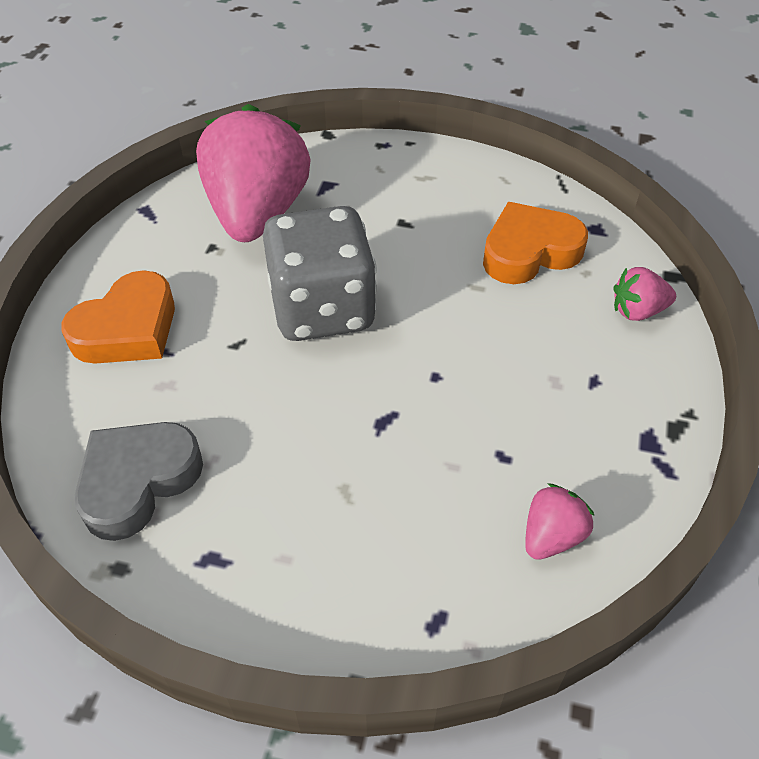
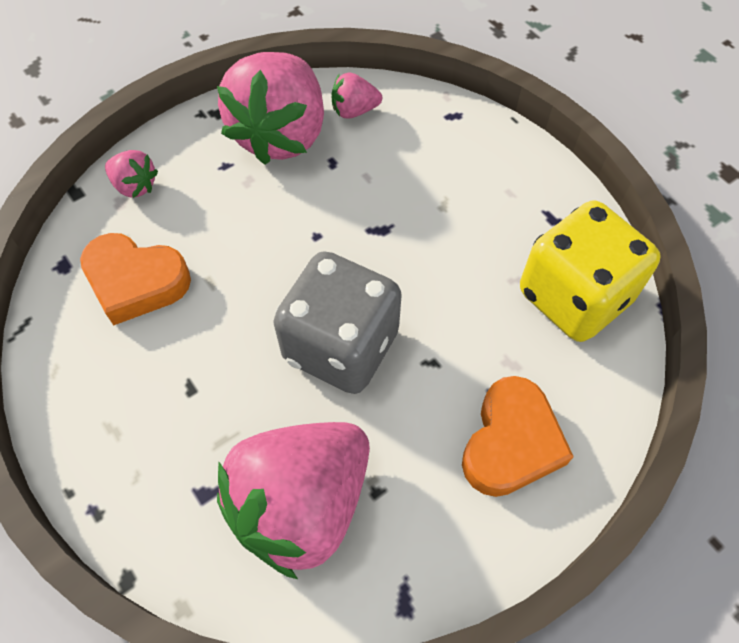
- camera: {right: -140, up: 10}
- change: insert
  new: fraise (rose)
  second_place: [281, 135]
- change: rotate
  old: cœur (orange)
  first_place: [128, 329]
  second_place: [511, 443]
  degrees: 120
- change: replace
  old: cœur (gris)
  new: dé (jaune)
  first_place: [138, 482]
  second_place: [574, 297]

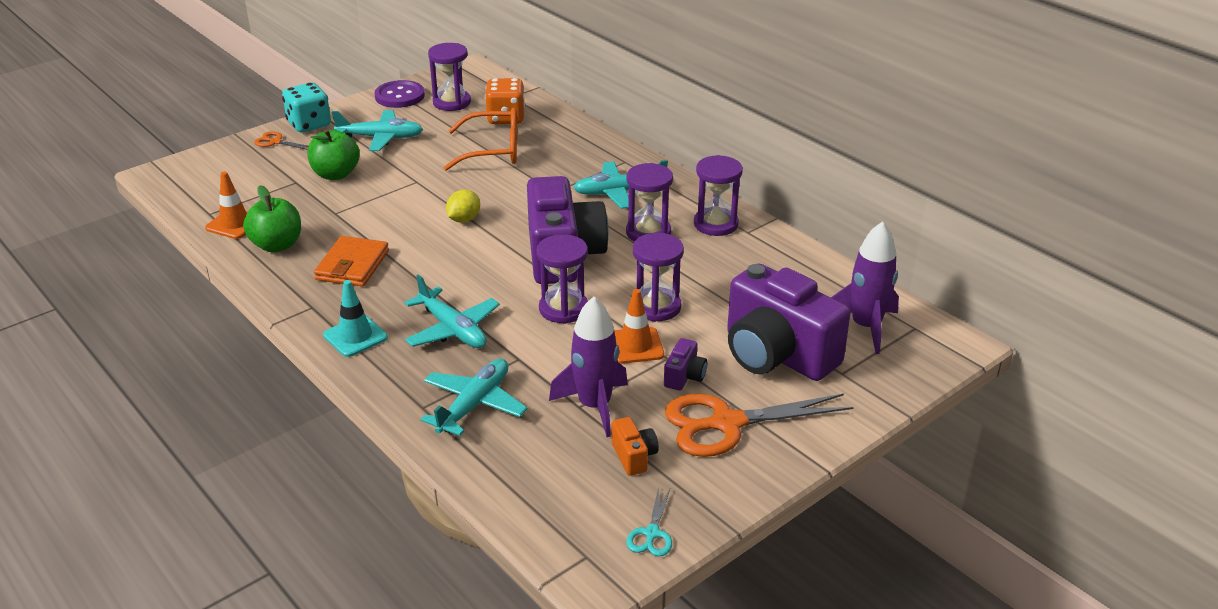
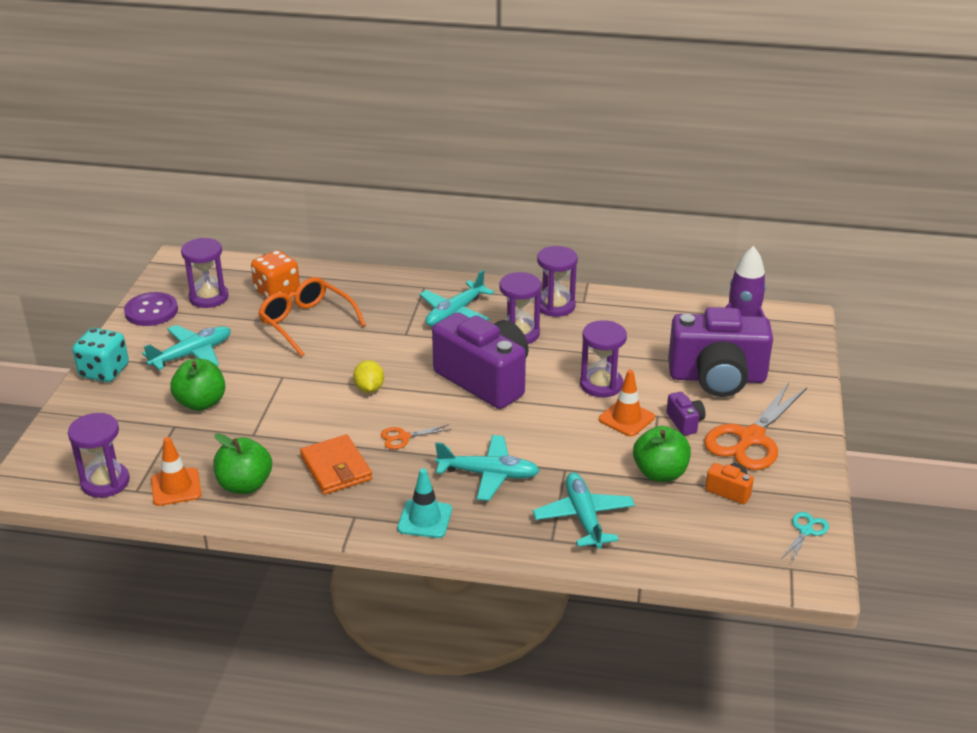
- camera: {right: -40, up: 0}
- change: move
  old: sablier (violet)
  first_place: [563, 309]
  second_place: [105, 482]
- change: rotate
  old: lunettes (orange)
  first_place: [492, 150]
  second_place: [307, 323]
  degrees: -90
- change: move
  old: ciseaux (orange)
  first_place: [275, 142]
  second_place: [403, 437]
- change: replace
  old: fusée (violet)
  new: pomme (vert)
  first_place: [594, 406]
  second_place: [660, 473]
- change: rotate
  old: ciseaux (turquoise)
  first_place: [652, 533]
  second_place: [806, 531]
  degrees: -120

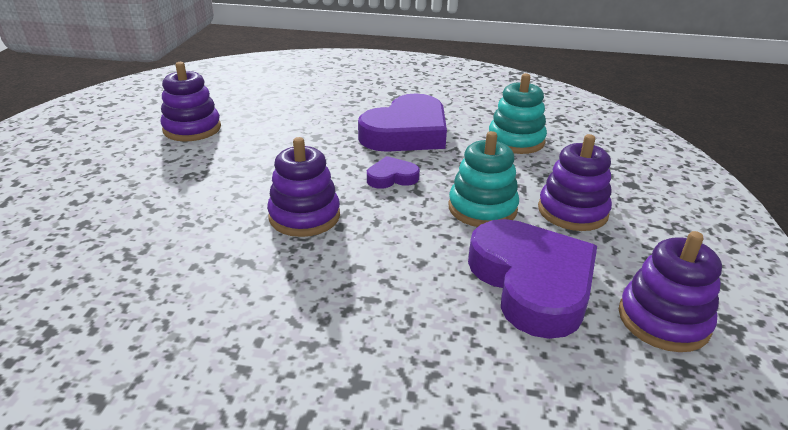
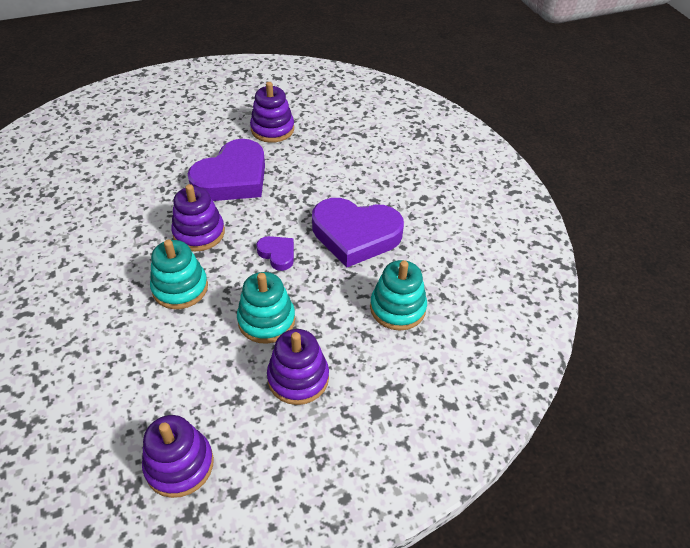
- camera: {right: 60, up: 15}
- change: insert
  new: jouet à empiler (turquoise)
  second_place: [180, 288]
- change: move
  old: cœur (violet)
  first_place: [532, 283]
  second_place: [232, 178]

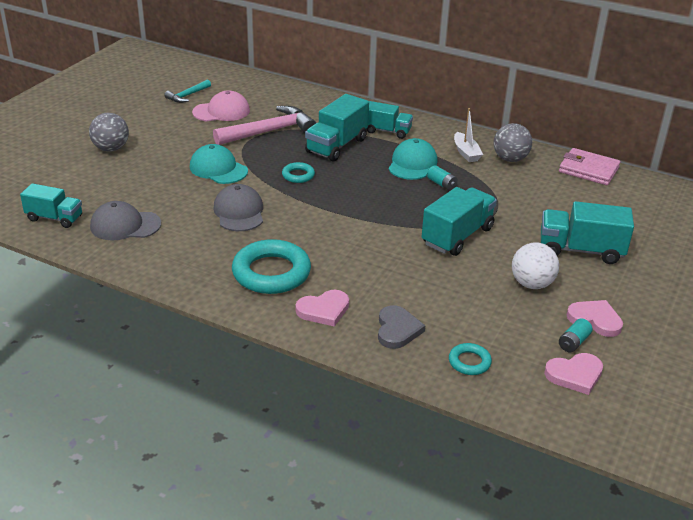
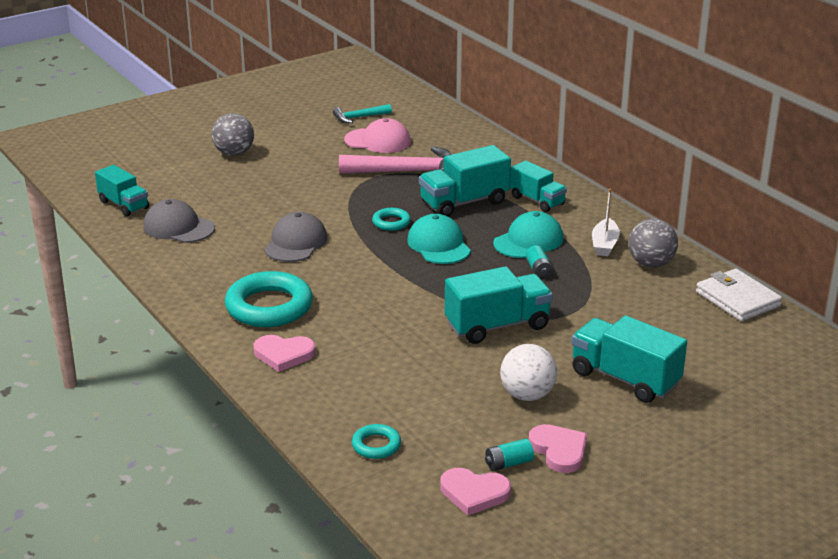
- camera: {right: 30, up: -5}
- change: move
  old: casquette (turquoise)
  first_place: [218, 169]
  second_place: [438, 245]
- change: recolor
  old: portefeuille (rose)
  new: portefeuille (blanc)
  first_place: [588, 170]
  second_place: [737, 299]
- change: delete
  old: cœur (gris)
  first_place: [397, 329]

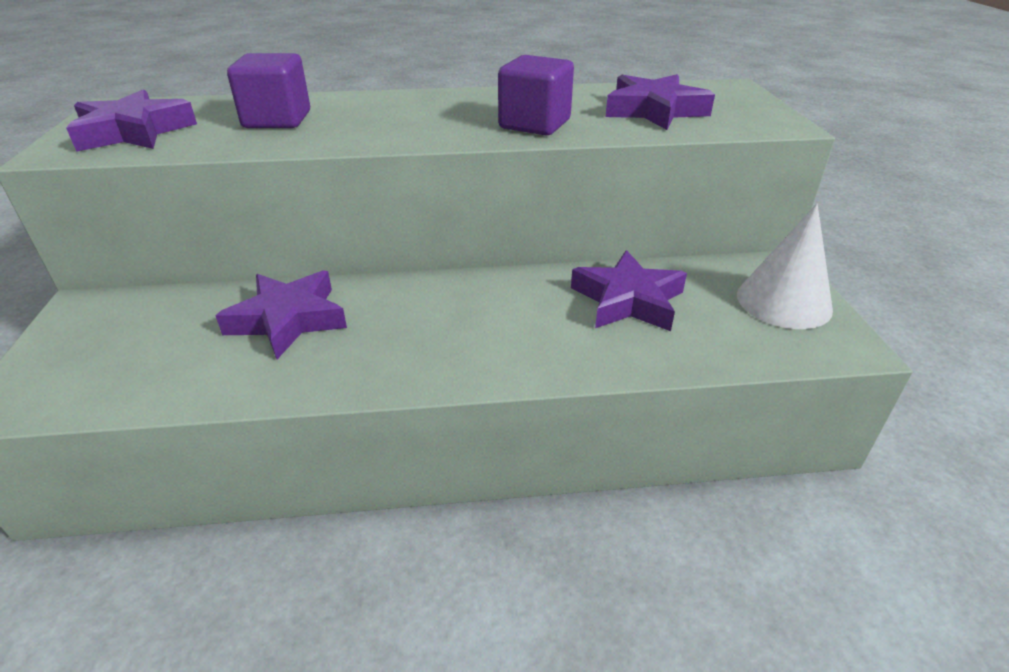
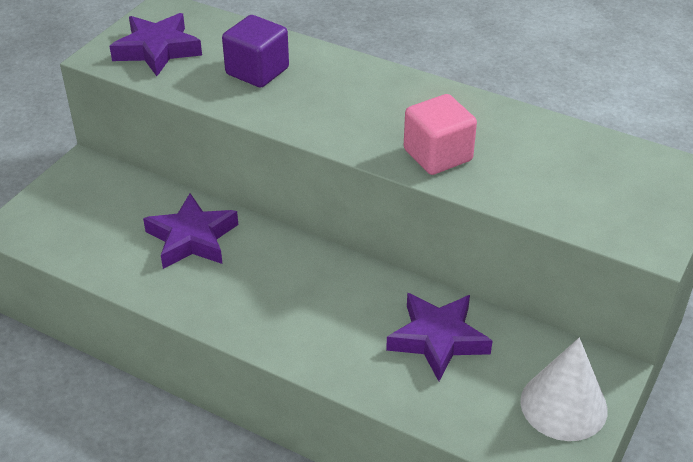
- camera: {right: 35, up: 5}
- change: recolor
  old: cube (violet)
  new: cube (rose)
  first_place: [534, 124]
  second_place: [437, 155]
- change: delete
  old: étoile (violet)
  first_place: [654, 110]

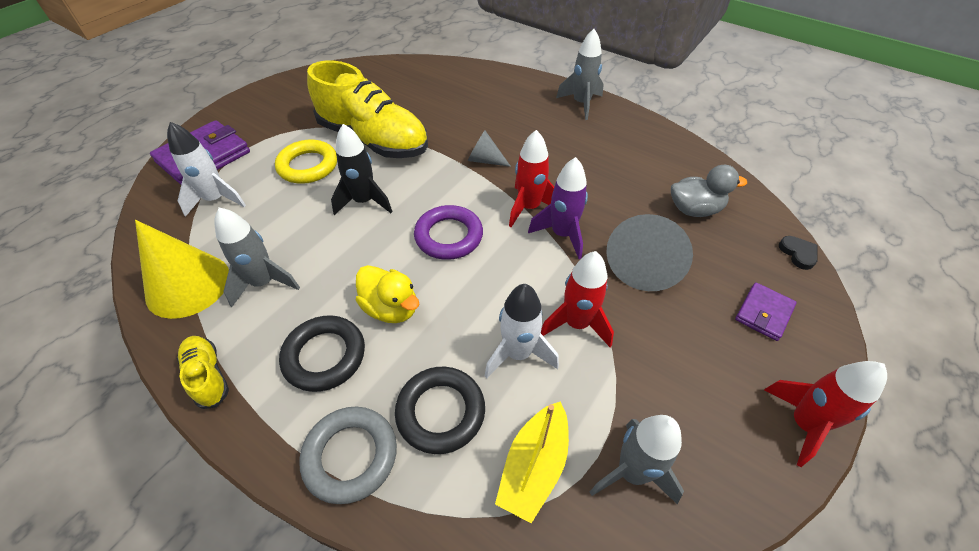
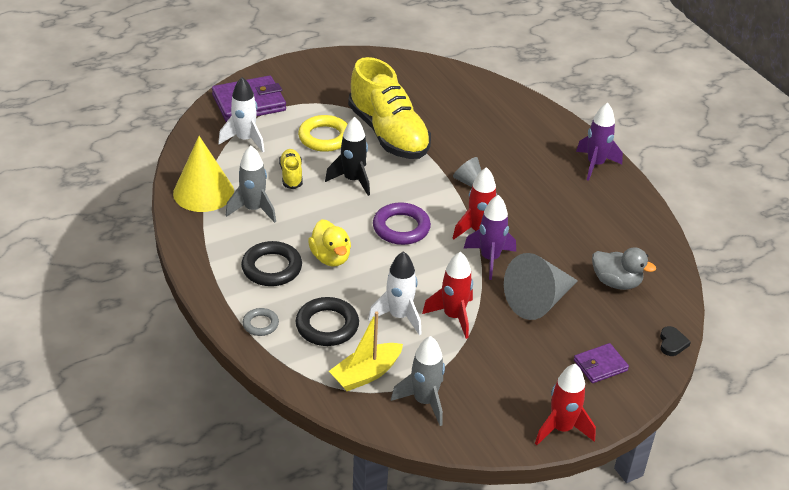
- camera: {right: 25, up: -10}
- change: resize
  old: anneau (gris)
  first_place: [350, 456]
  second_place: [260, 324]
  factor: 0.57
- change: move
  old: chaussure (jaune)
  first_place: [208, 376]
  second_place: [291, 175]
- change: recolor
  old: fusée (gris)
  new: fusée (violet)
  first_place: [581, 104]
  second_place: [595, 165]

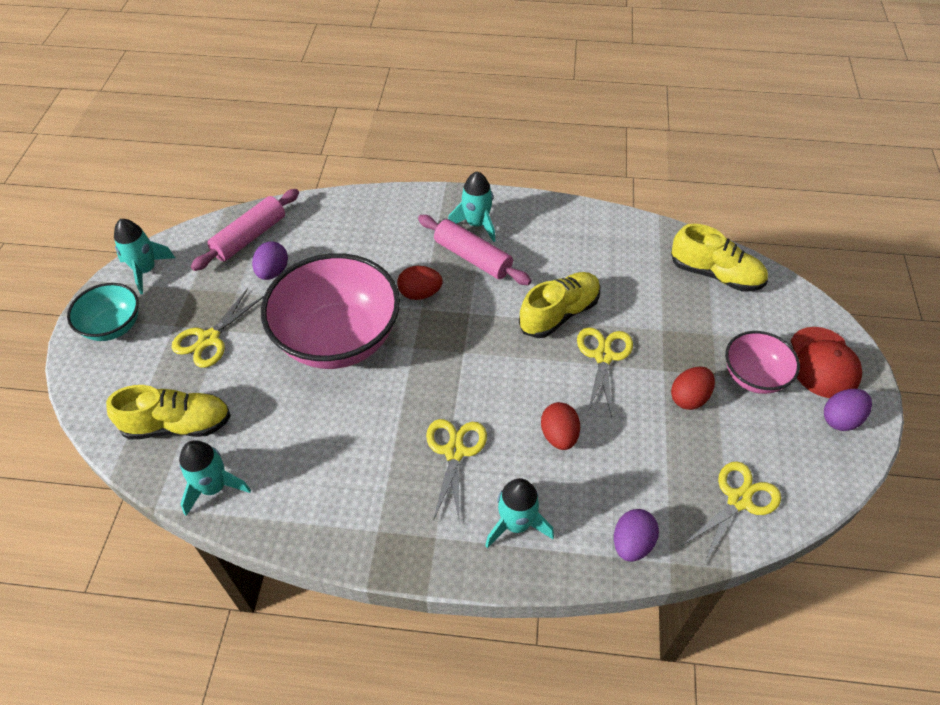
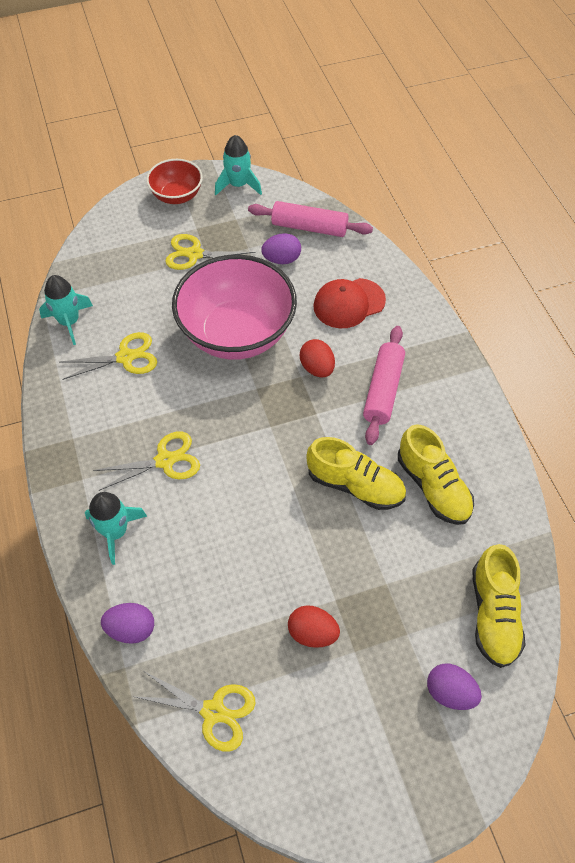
- camera: {right: 65, up: 5}
- change: move
  old: ciseaux (jaune)
  first_place: [603, 356]
  second_place: [125, 357]
- change: recolor
  old: bol (turquoise)
  new: bol (rouge)
  first_place: [113, 326]
  second_place: [177, 196]
- change: move
  old: casquette (rouge)
  first_place: [823, 363]
  second_place: [349, 303]
- change: move
  old: chaussure (jaune)
  first_place: [178, 425]
  second_place: [433, 487]
- change: move
  old: œuf (violet)
  first_place: [841, 419]
  second_place: [450, 692]
- change: delete
  old: fusée (turquoise)
  first_place: [476, 224]
- change: delete
  old: œuf (rouge)
  first_place: [559, 436]
- change: delete
  old: bol (rose)
  first_place: [753, 376]

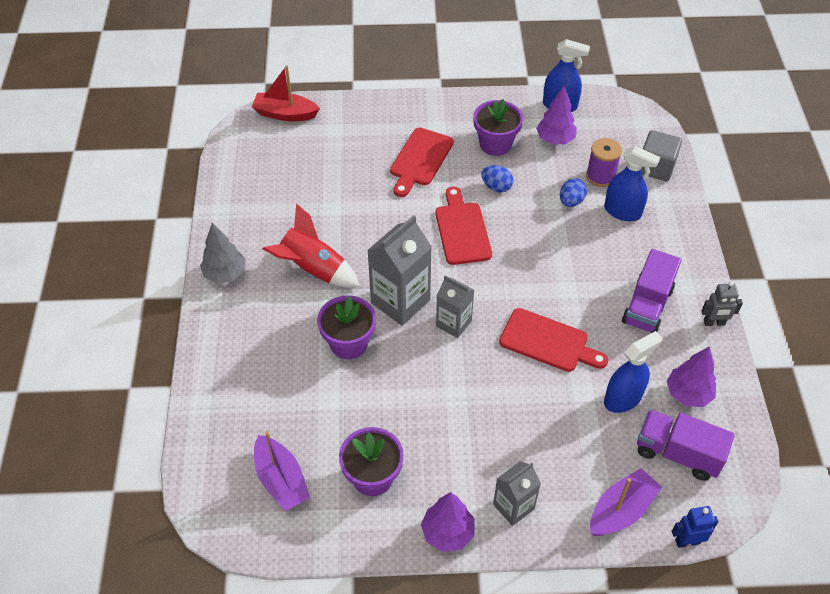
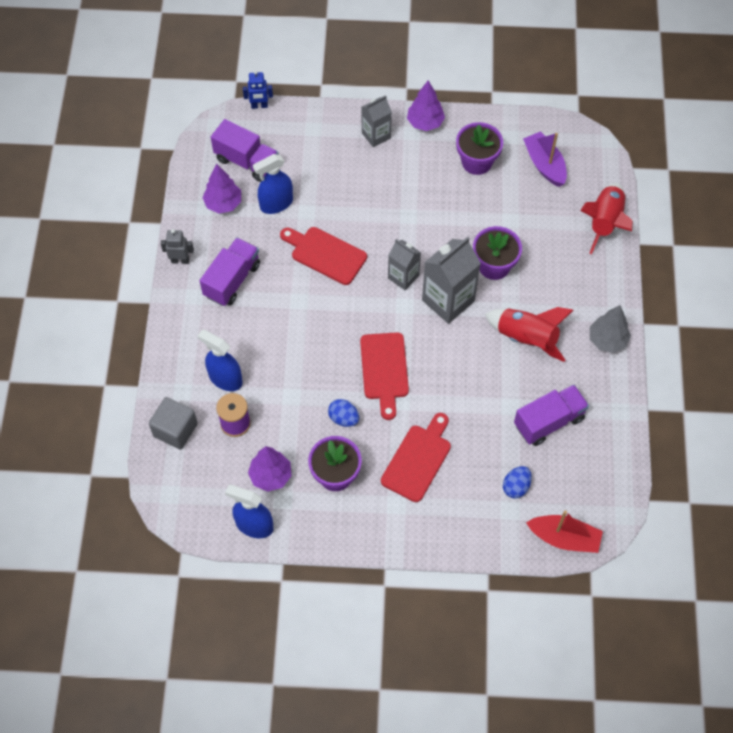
- camera: {right: -175, up: 10}
- change: move
  old: œuf (bleu)
  first_place: [571, 201]
  second_place: [516, 487]
- change: insert
  new: camion (violet)
  second_place: [549, 421]
- change: insert
  new: fusée (rouge)
  second_place: [604, 222]
- change: delete
  old: bateau (violet)
  first_place: [621, 510]

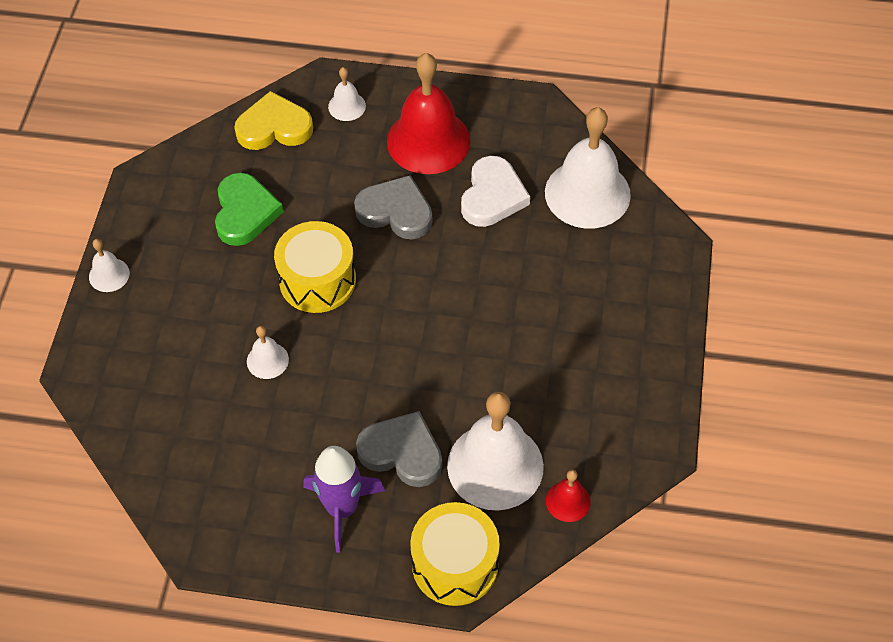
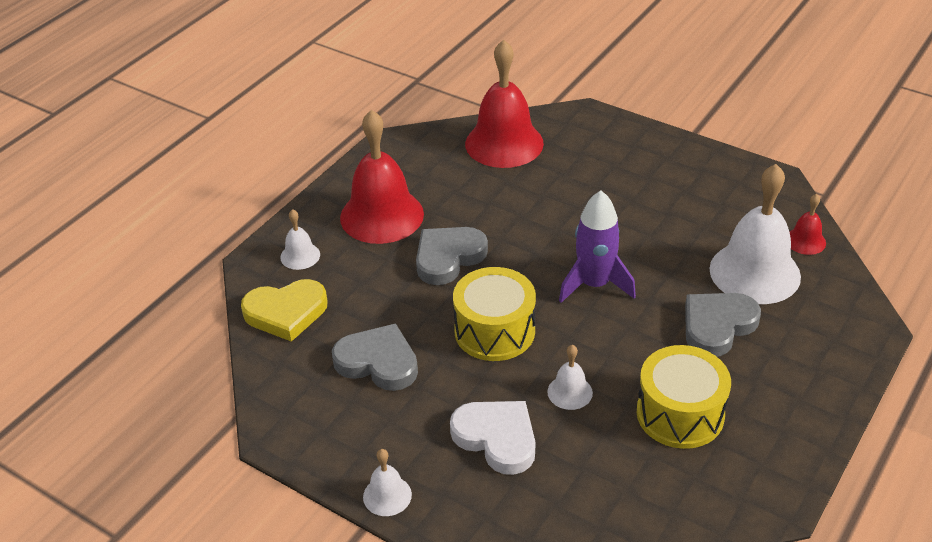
- camera: {right: -65, up: -15}
- change: rotate
  old: cœur (jaune)
  first_place: [274, 127]
  second_place: [286, 313]
  degrees: -120
- change: recolor
  old: cœur (vert)
  new: cœur (gris)
  first_place: [245, 212]
  second_place: [378, 362]
- change: move
  old: cœur (blanc)
  first_place: [492, 196]
  second_place: [497, 438]
- change: recolor
  old: cloche (blanc)
  new: cloche (rouge)
  first_place: [587, 193]
  second_place: [504, 143]
- change: move
  old: fusée (violet)
  first_place: [342, 508]
  second_place: [594, 284]
- change: move
  old: tambour (jaune)
  first_place: [455, 564]
  second_place: [680, 414]

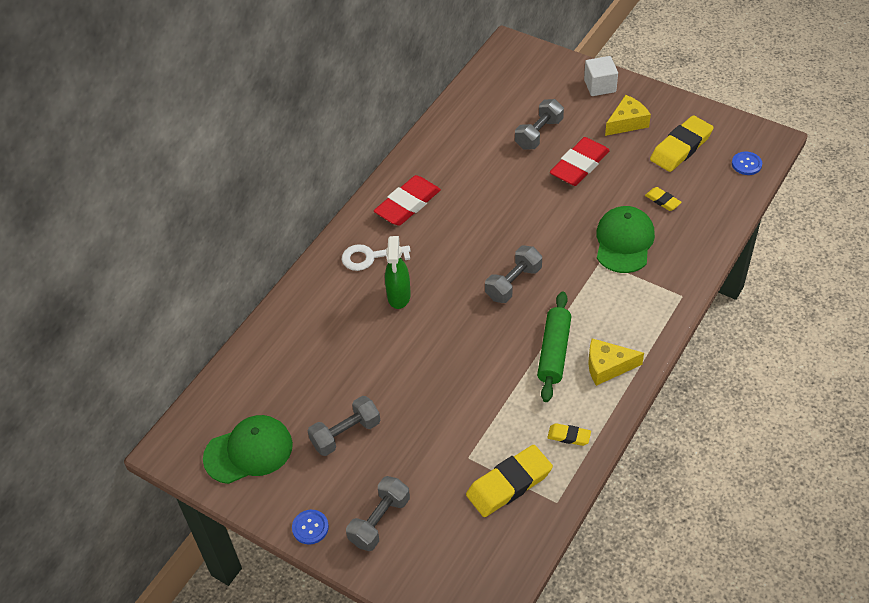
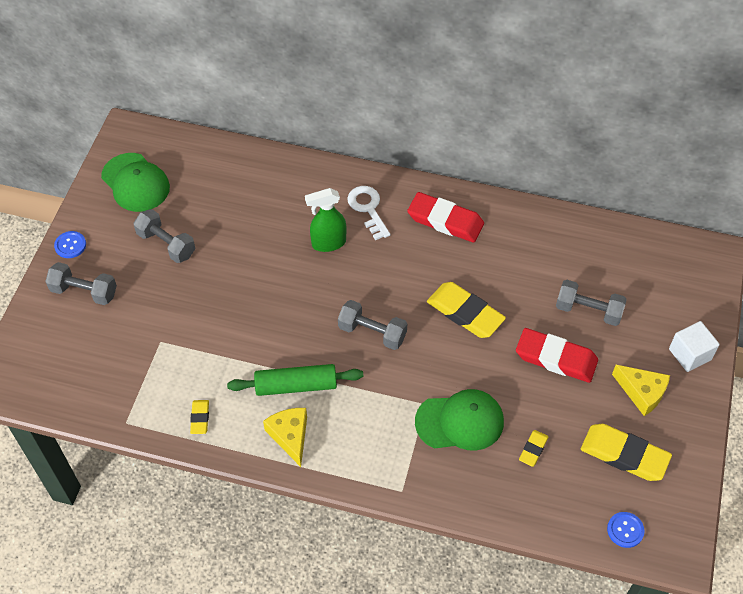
- camera: {right: 70, up: 5}
- change: move
  old: gomme (jaune)
  first_place: [509, 484]
  second_place: [465, 313]

